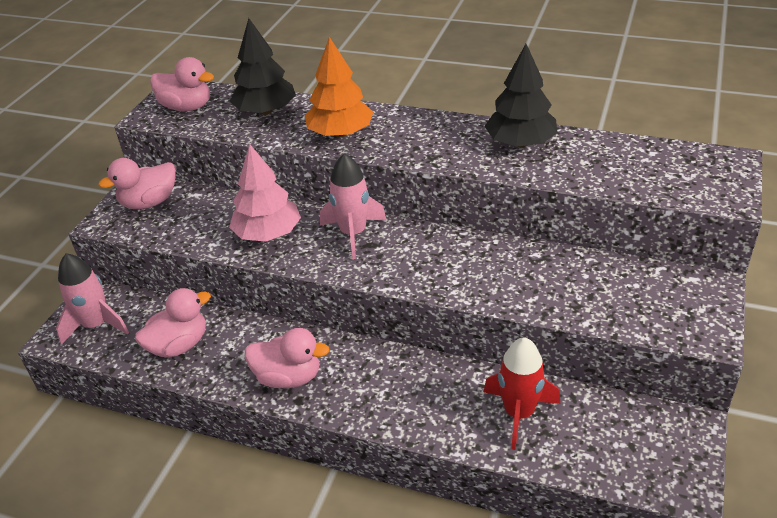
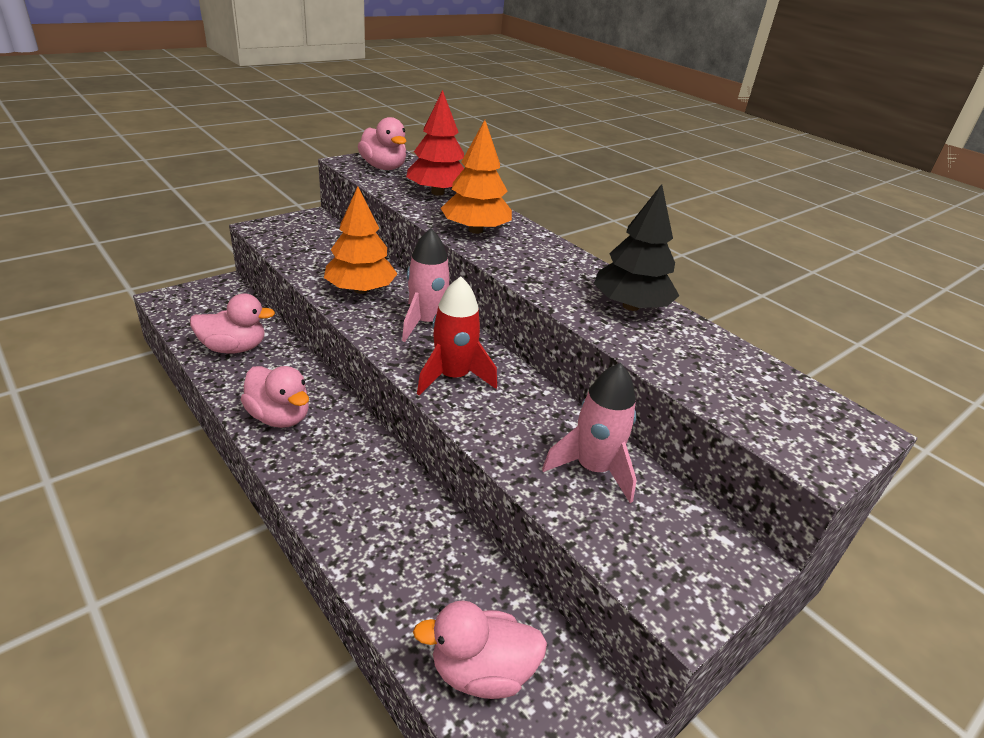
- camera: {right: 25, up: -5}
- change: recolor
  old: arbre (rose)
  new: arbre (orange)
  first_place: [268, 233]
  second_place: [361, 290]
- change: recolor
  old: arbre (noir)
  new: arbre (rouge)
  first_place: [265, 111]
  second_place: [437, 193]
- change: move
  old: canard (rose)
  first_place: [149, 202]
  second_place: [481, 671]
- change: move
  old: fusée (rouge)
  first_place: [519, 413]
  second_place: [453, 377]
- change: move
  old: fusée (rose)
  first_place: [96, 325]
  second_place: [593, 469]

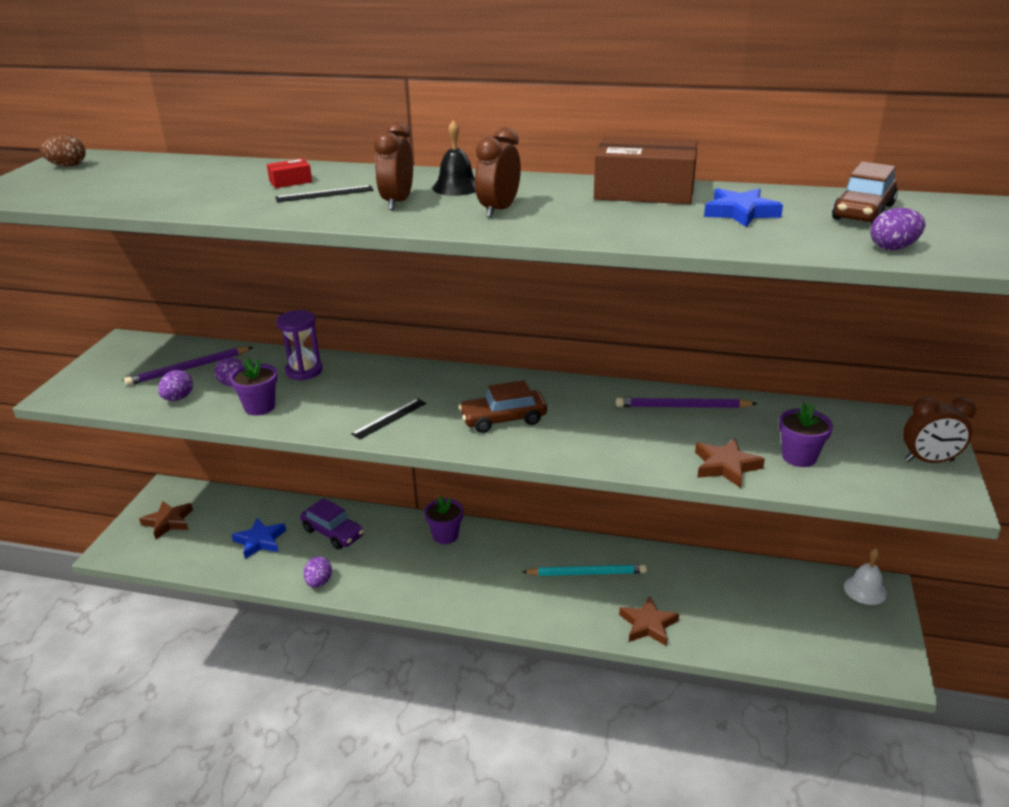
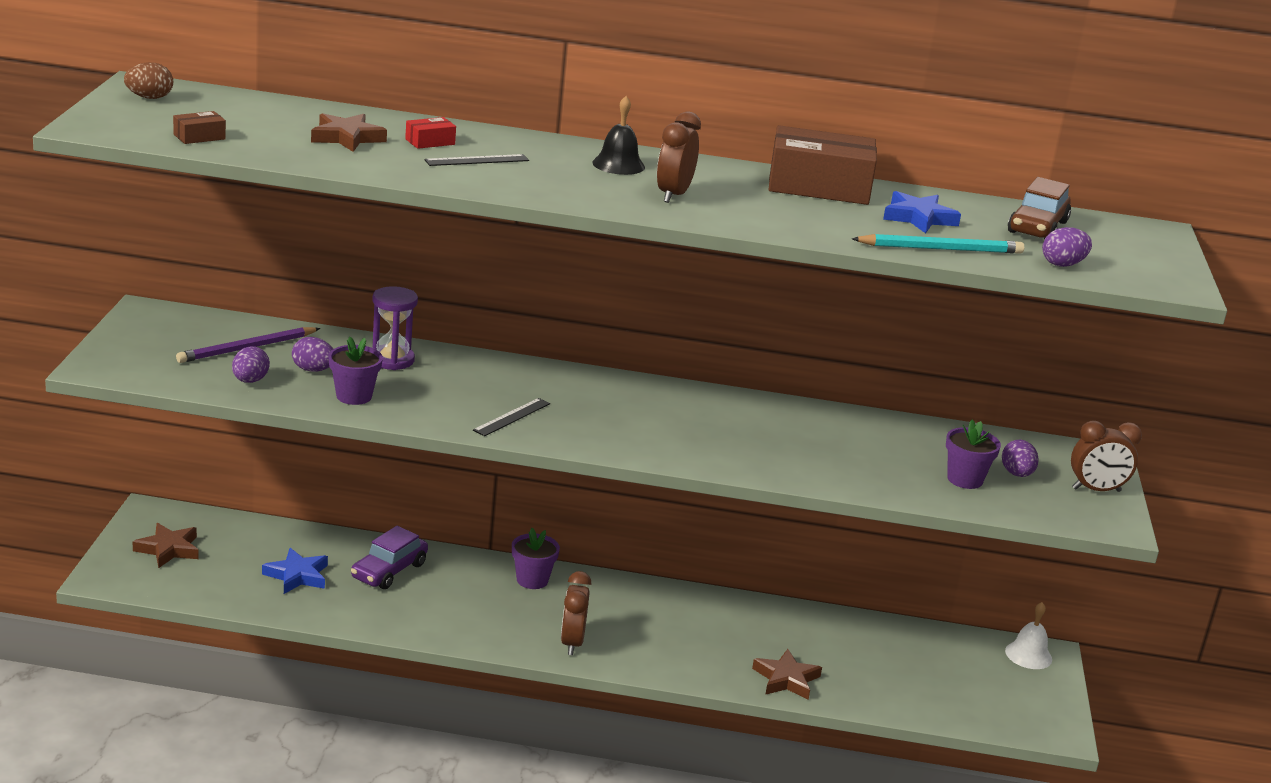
- camera: {right: -10, up: -5}
- change: insert
  new: boîte (marron)
  second_place: [199, 137]
- change: move
  old: étoile (marron)
  first_place: [726, 466]
  second_place: [347, 137]
- change: rotate
  old: voiture (violet)
  first_place: [333, 533]
  second_place: [389, 571]
  degrees: 90
- change: move
  old: réveil (marron)
  first_place: [397, 202]
  second_place: [572, 643]
- change: move
  old: crayon (turquoise)
  first_place: [586, 573]
  second_place: [940, 249]
- change: move
  old: œuf (violet)
  first_place: [319, 582]
  second_place: [1016, 474]
- change: delete
  old: voiture (marron)
  first_place: [503, 419]
- change: delete
  old: crayon (violet)
  first_place: [682, 407]

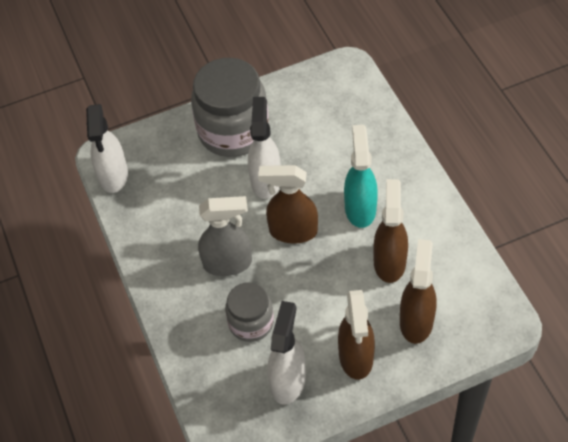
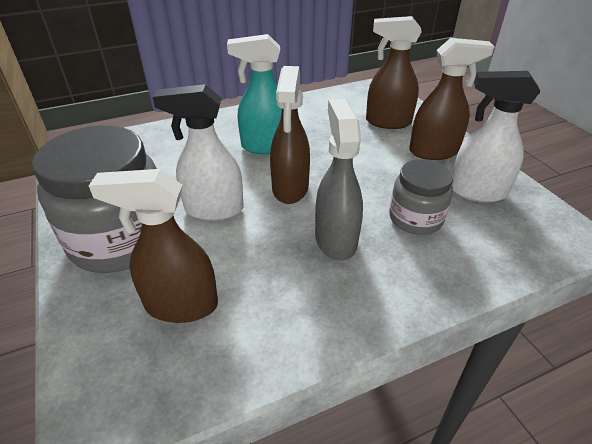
- camera: {right: -95, up: -15}
- change: move
  old: vaporisateur (marron)
  first_place: [389, 262]
  second_place: [180, 305]
- change: delete
  old: vaporisateur (blanc)
  first_place: [113, 176]

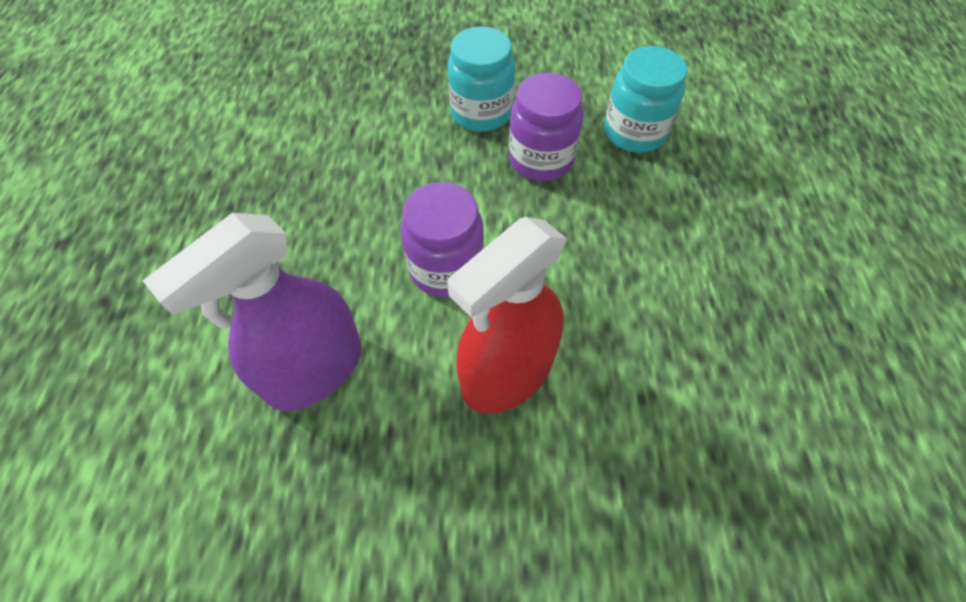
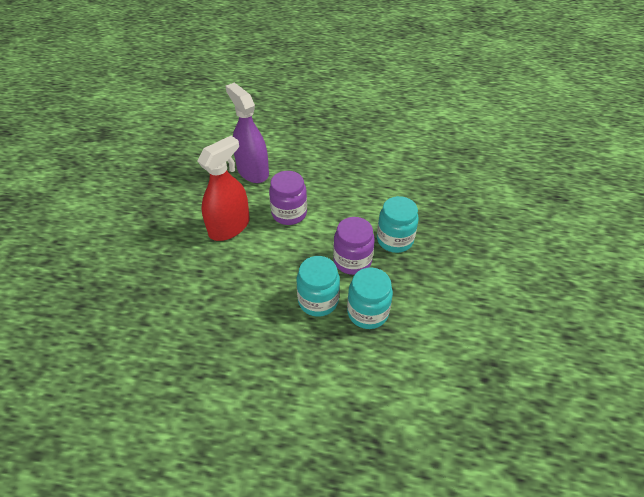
- camera: {right: 100, up: -10}
- change: rotate
  old: vaporisateur (rouge)
  first_place: [507, 373]
  second_place: [229, 227]
  degrees: 75
- change: insert
  new: bocal (turquoise)
  second_place: [318, 300]

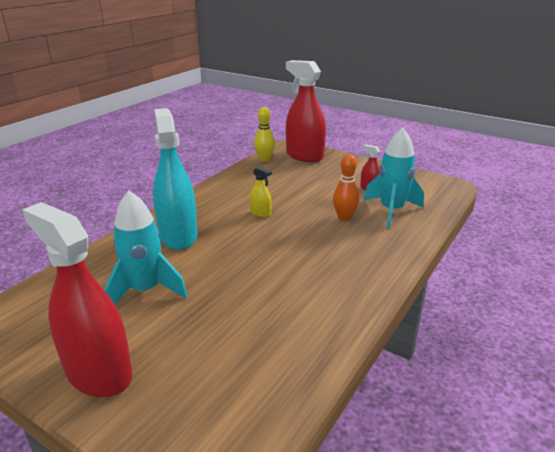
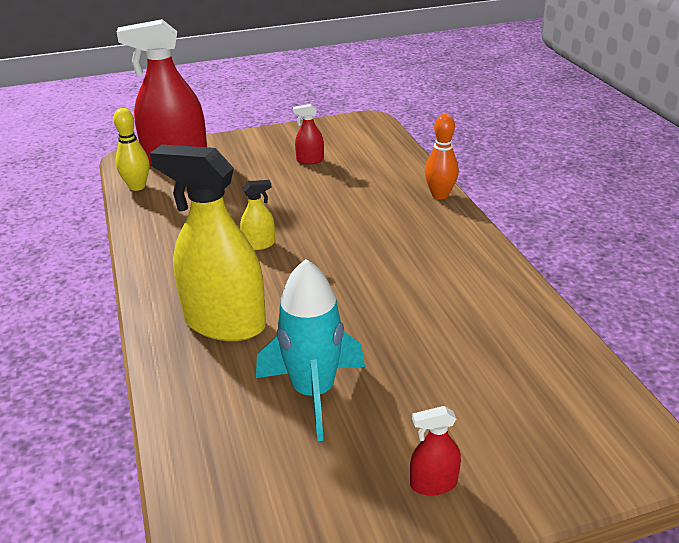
- camera: {right: -50, up: 5}
- change: recolor
  old: vaporisateur (turquoise)
  new: vaporisateur (jaune)
  first_place: [178, 236]
  second_place: [224, 323]
- change: resize
  old: vaporisateur (rouge)
  first_place: [98, 373]
  second_place: [433, 483]
  factor: 0.43
- change: move
  old: quille (orange)
  first_place: [344, 217]
  second_place: [440, 195]
- change: delete
  old: fusée (turquoise)
  first_place: [391, 211]

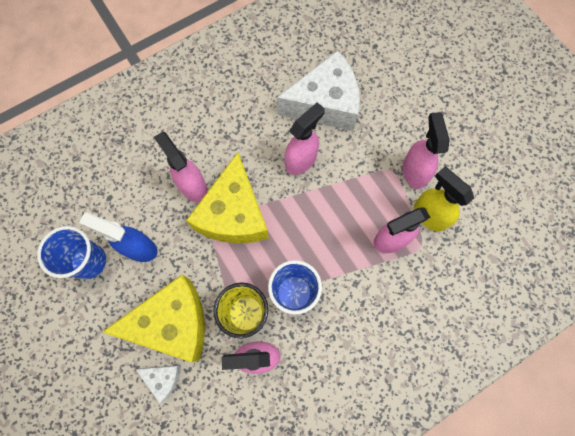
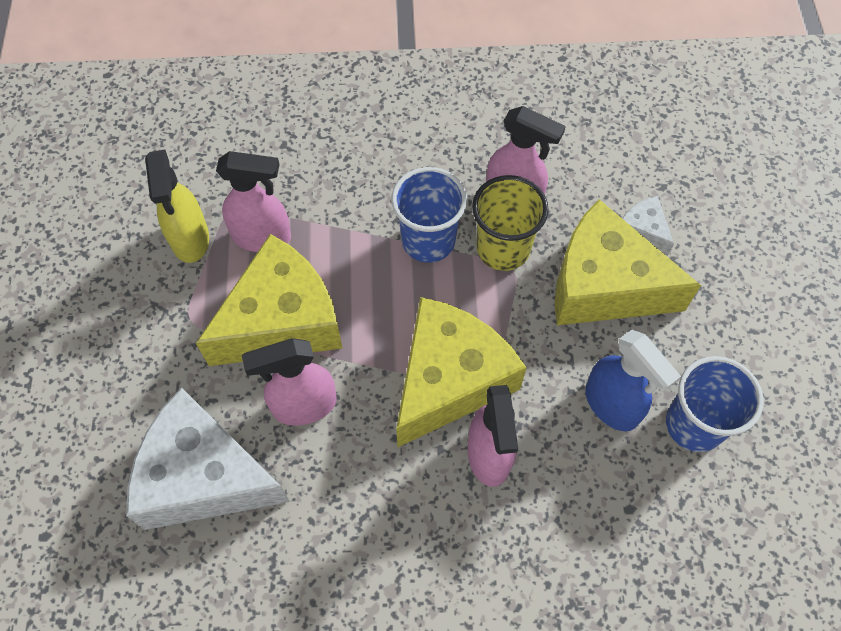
- camera: {right: -150, up: -10}
- change: insert
  new: fromage (jaune)
  second_place: [282, 321]
- change: delete
  old: vaporisateur (rose)
  first_place: [414, 171]

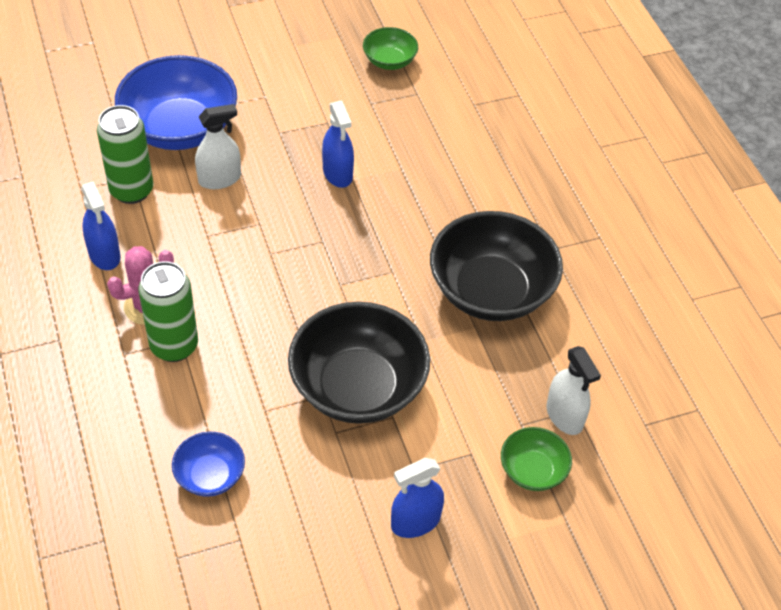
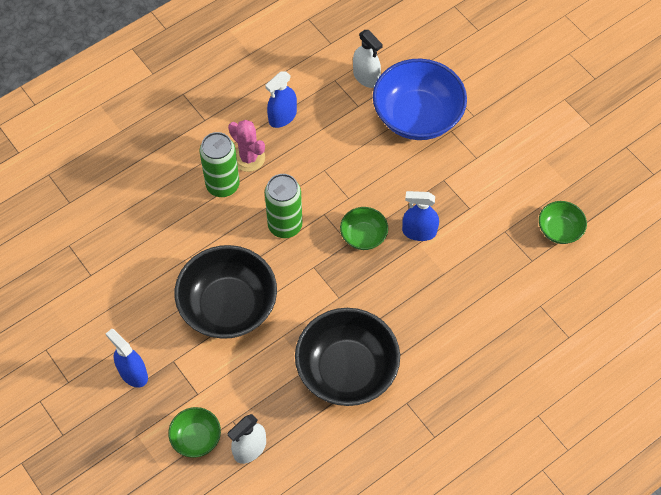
- camera: {right: 75, up: 10}
- change: move
  old: canette (vert)
  first_place: [131, 190]
  second_place: [285, 226]
- change: insert
  new: bol (vert)
  second_place: [363, 236]
- change: move
  old: vaporisateur (blanc)
  first_place: [219, 179]
  second_place: [366, 77]
- change: rotate
  old: vaporisateur (bleu)
  first_place: [337, 173]
  second_place: [419, 232]
  degrees: 45
- change: delete
  old: bol (bleu)
  first_place: [210, 476]

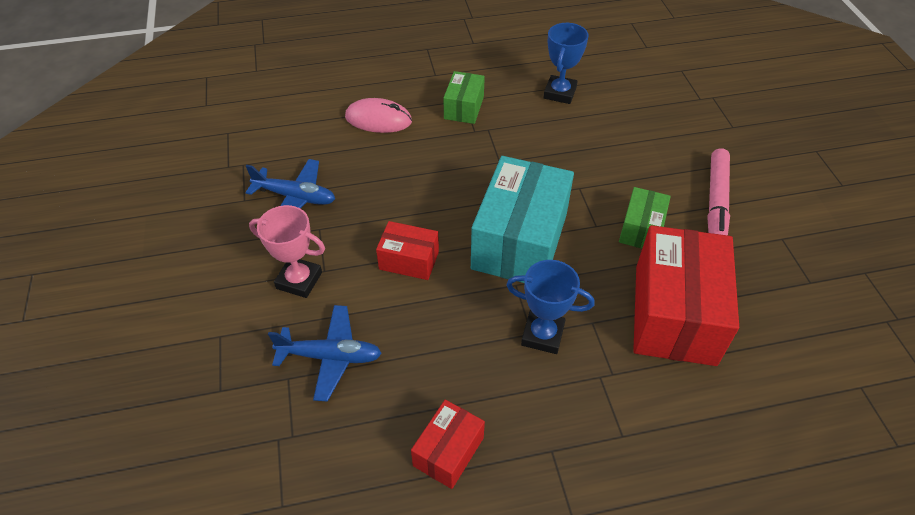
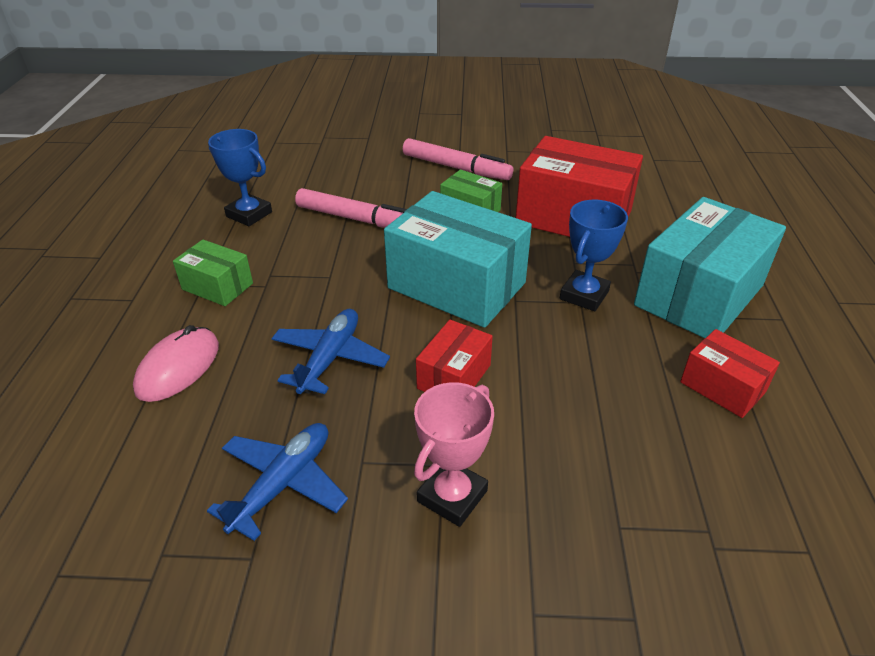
- camera: {right: -75, up: -10}
- change: move
  old: avion (bleu)
  first_place: [330, 357]
  second_place: [330, 358]
- change: insert
  new: feutre (rose)
  second_place: [356, 219]
- change: insert
  new: boîte (turquoise)
  second_place: [699, 295]

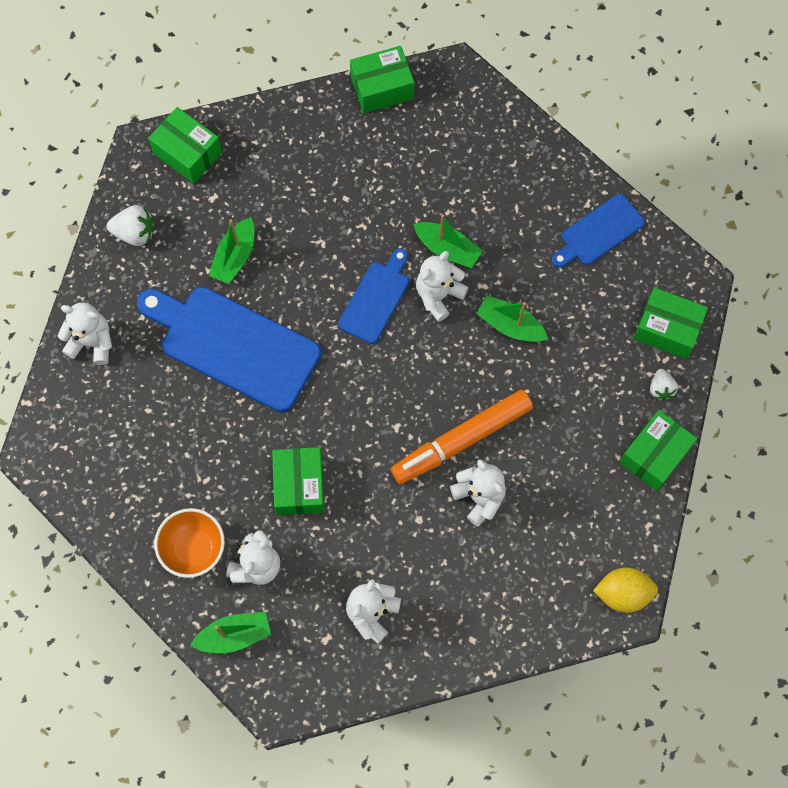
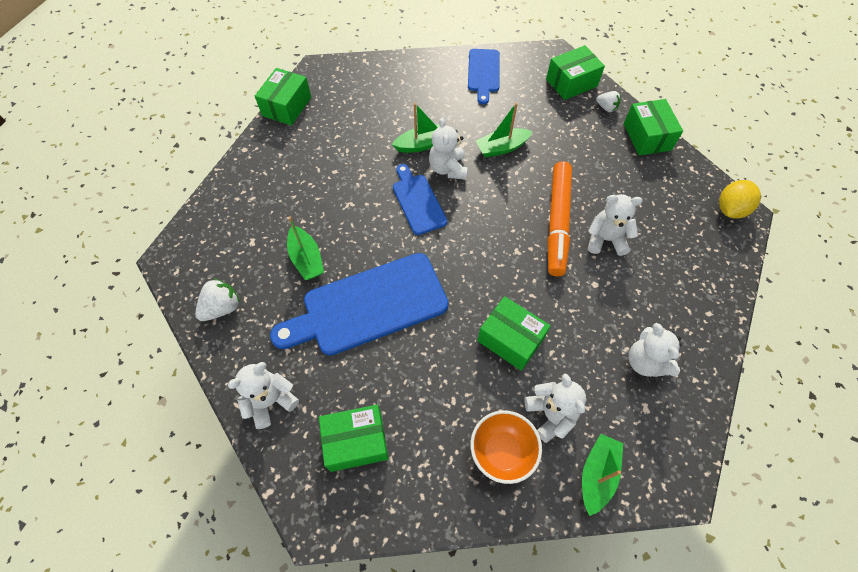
- camera: {right: -50, up: -10}
- change: move
  old: boîte (vert)
  first_place: [188, 153]
  second_place: [356, 442]

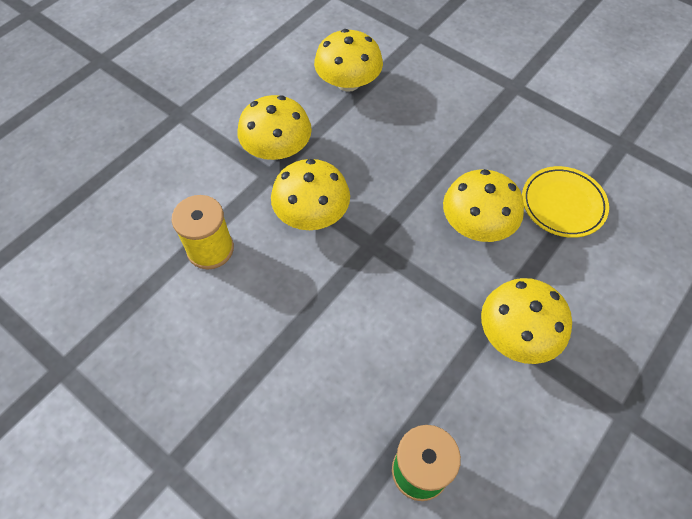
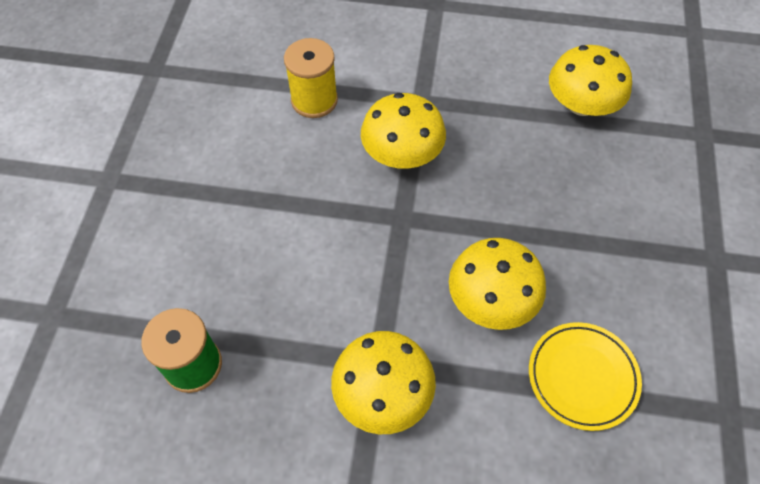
- camera: {right: 60, up: 0}
- change: delete
  old: champignon (jaune)
  first_place: [277, 149]

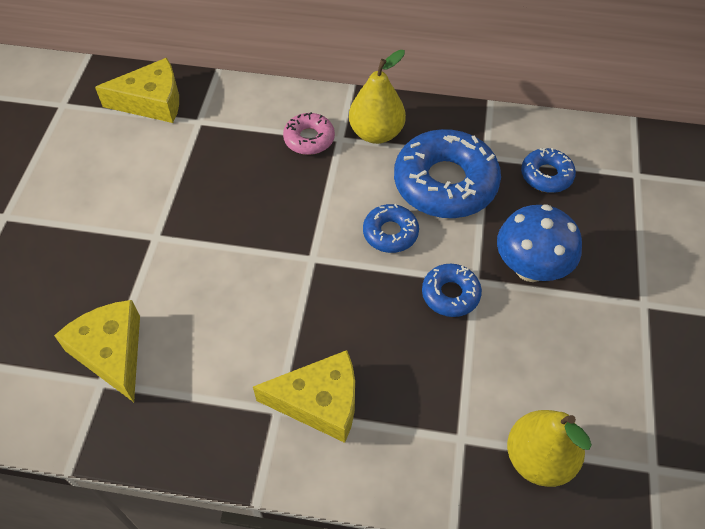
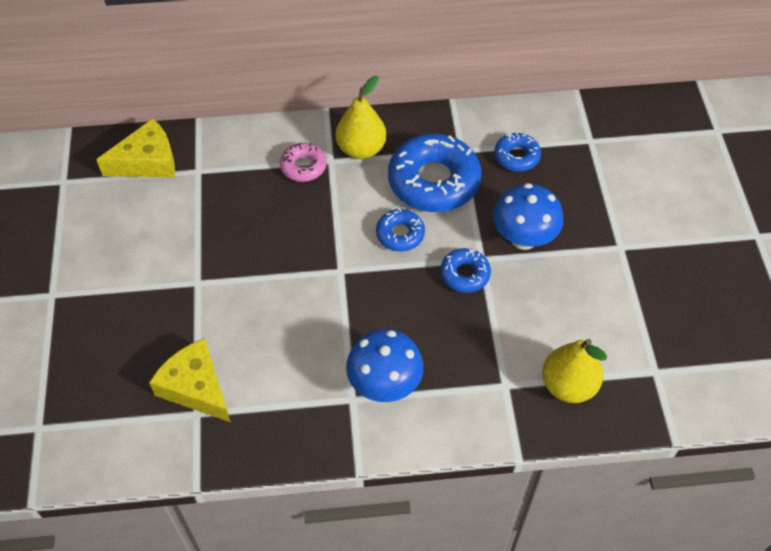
- camera: {right: -15, up: 0}
- change: replace
  old: fromage (jaune)
  new: champignon (bleu)
  first_place: [320, 402]
  second_place: [384, 384]

